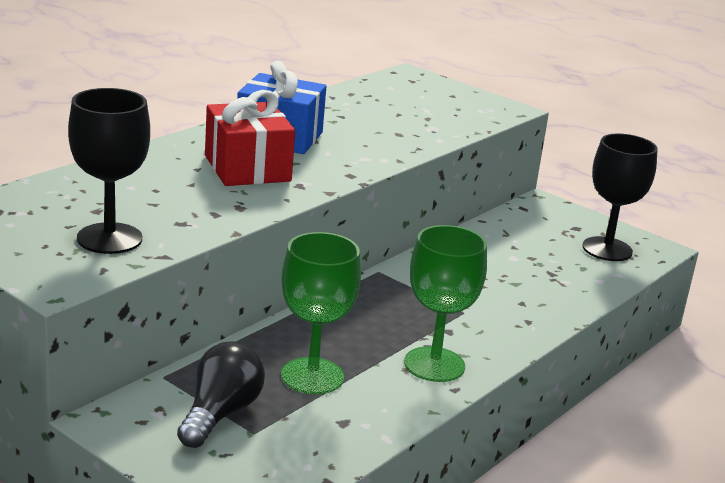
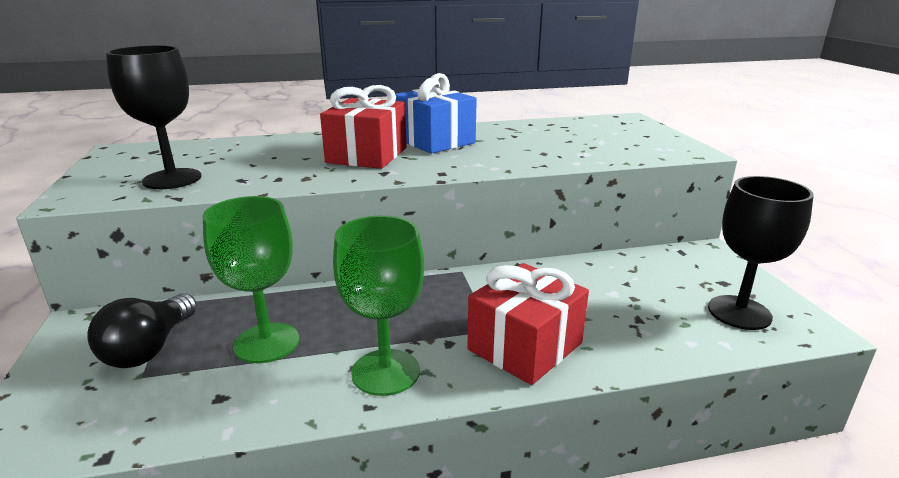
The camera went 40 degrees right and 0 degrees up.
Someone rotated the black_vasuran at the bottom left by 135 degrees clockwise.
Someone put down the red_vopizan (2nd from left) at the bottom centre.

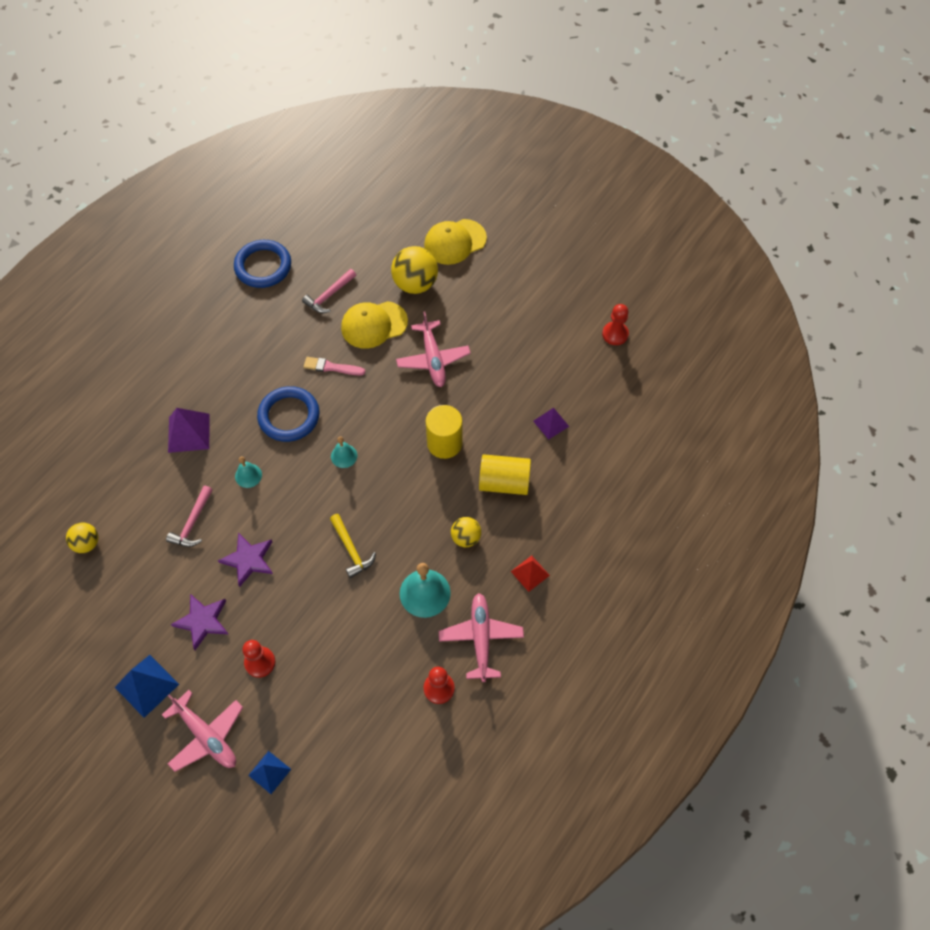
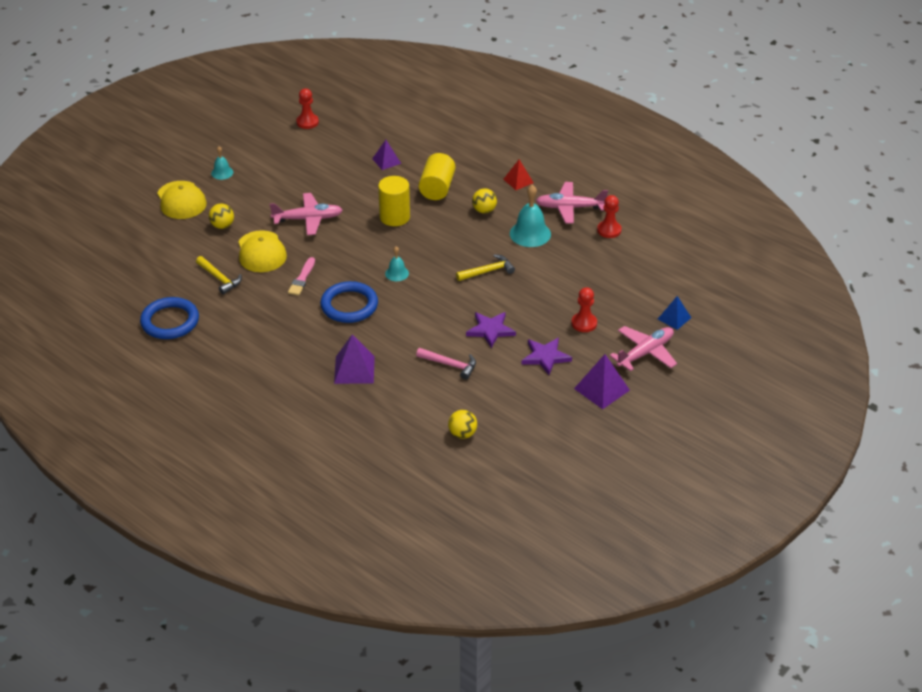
The camera went 85 degrees left and 20 degrees down.
Someone repainted the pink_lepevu (2nd from left) at the top centre, which became the yellow_lepevu (1st from left) at the middle left.
Someone scaled the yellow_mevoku (2nd from left in the first image) at the top centre by 0.58.
Someone carried the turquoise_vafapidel (1st from left) from the middle left to the top left.
Someone repainted the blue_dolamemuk (1st from left) at the bottom left, which became the purple_dolamemuk (3rd from left) at the centre.

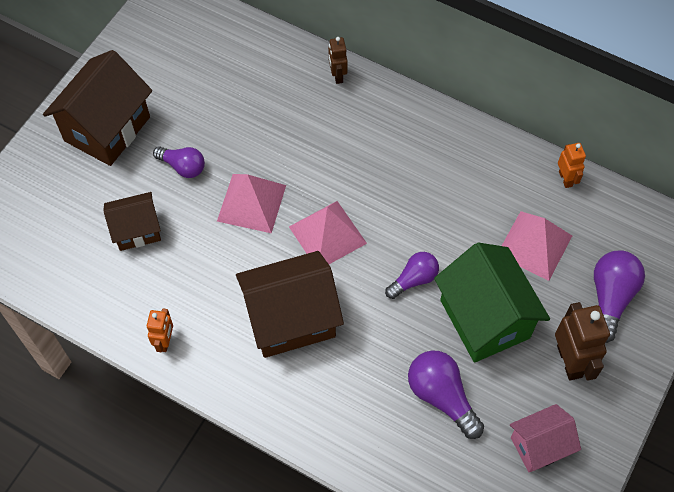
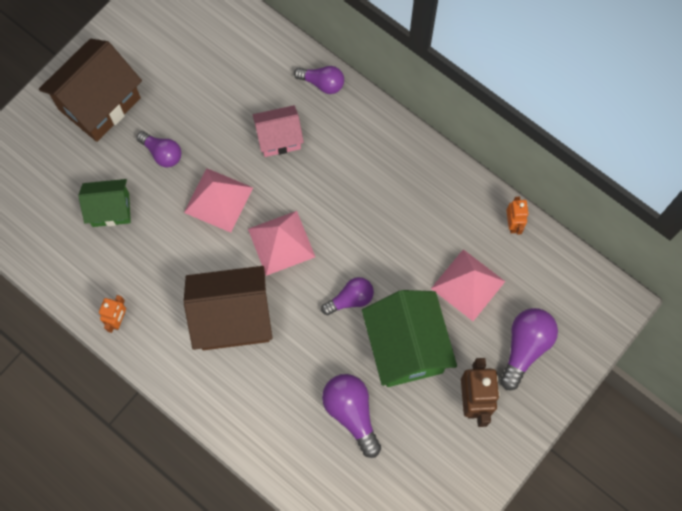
The camera went 10 degrees right and 10 degrees up.
Someone repainted the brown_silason (2nd from left) at the middle left, which became the green_silason (1st from left) at the middle left.
Someone carried the pink_silason from the bottom right to the top centre.
Someone swapped the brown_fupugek (1st from left) at the top centre for the purple_vasuran (2nd from left) at the top centre.

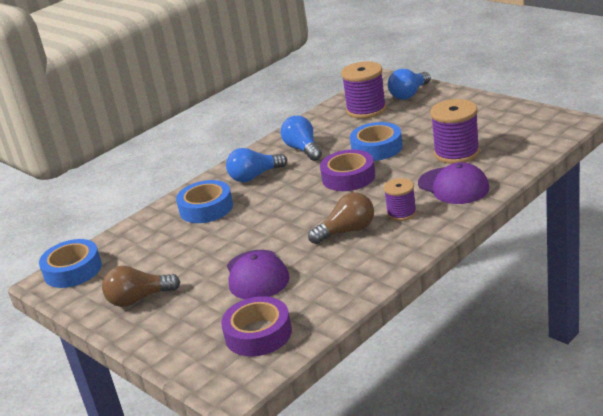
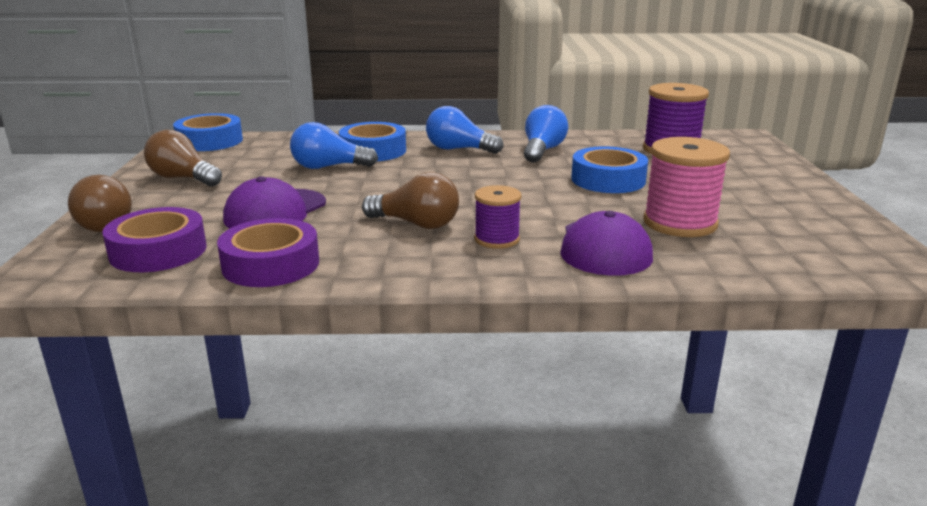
The camera went 40 degrees right and 5 degrees down.
Someone put down the brown_vasuran (1st from left) at the middle left.
Someone carried the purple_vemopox (2nd from left) from the centre to the middle left.
Someone carried the blue_vasuran (3rd from left in the first image) from the top right to the top centre.
Someone repainted the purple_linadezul (3rd from left) at the top right, which became the pink_linadezul at the middle right.

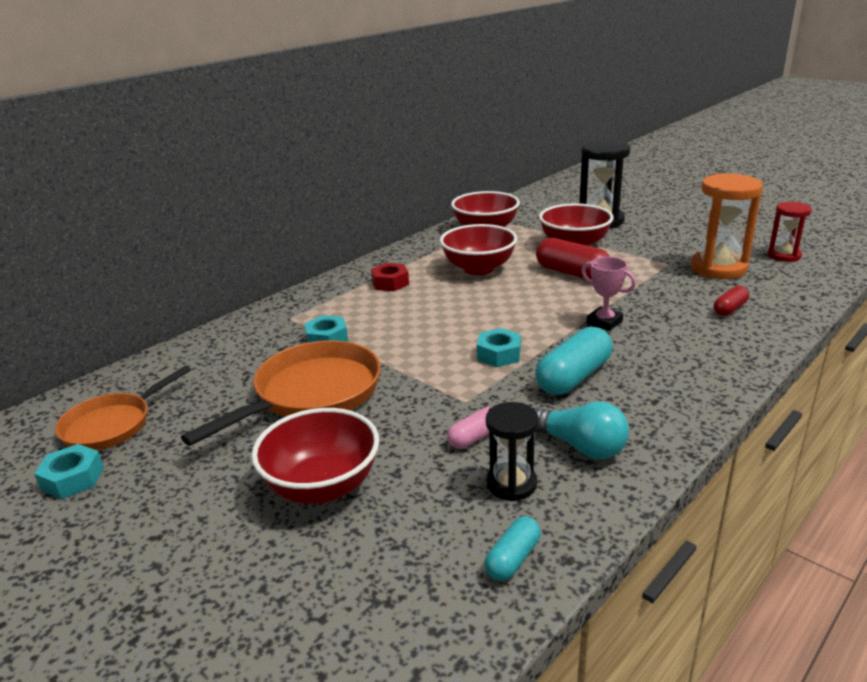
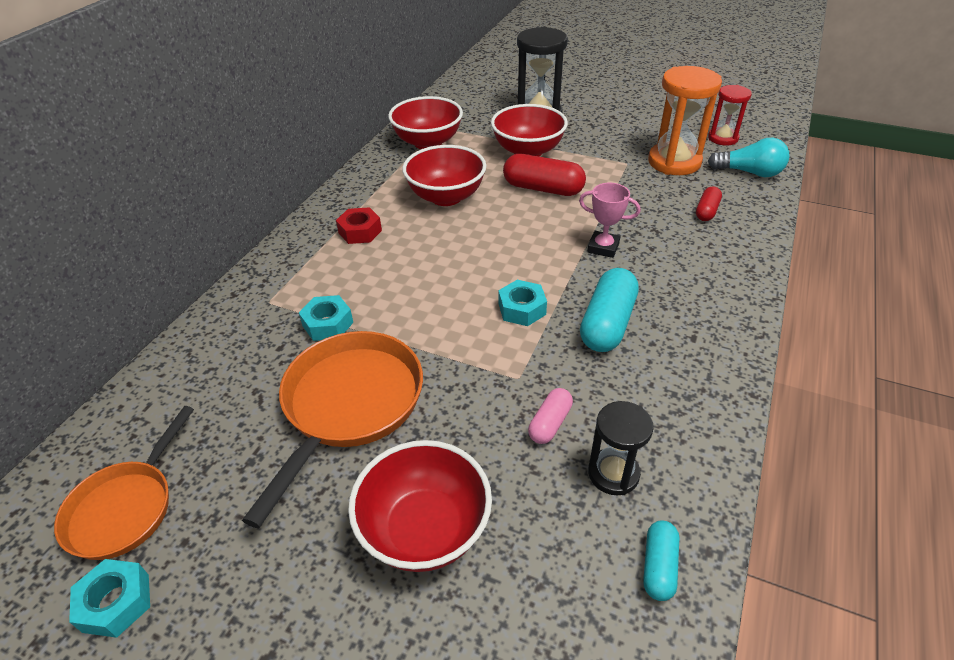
The camera went 20 degrees left and 15 degrees up.
Someone carried the turquoise_vasuran from the middle right to the top right.

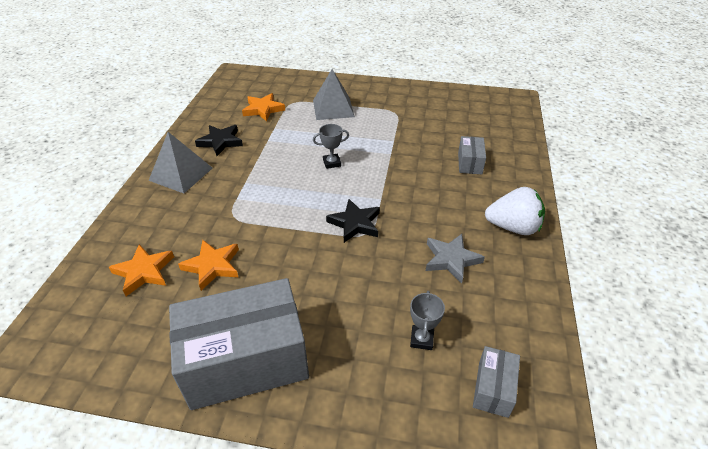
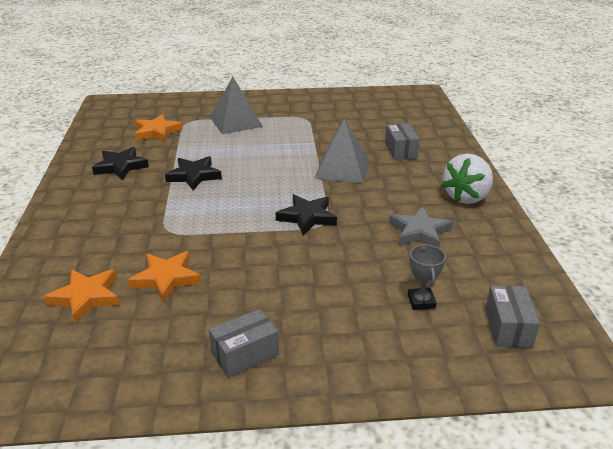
The camera went 15 degrees left and 10 degrees down.
Someone put down the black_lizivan (2nd from left) at the middle left.
Someone scaled the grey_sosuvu (1st from left) at the bottom centre by 0.44.
Someone carried the grey_dolamemuk (1st from left in the first image) from the middle left to the centre.
Someone rotated the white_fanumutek at the middle right by 135 degrees clockwise.
Someone took away the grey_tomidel (1st from left) at the top centre.

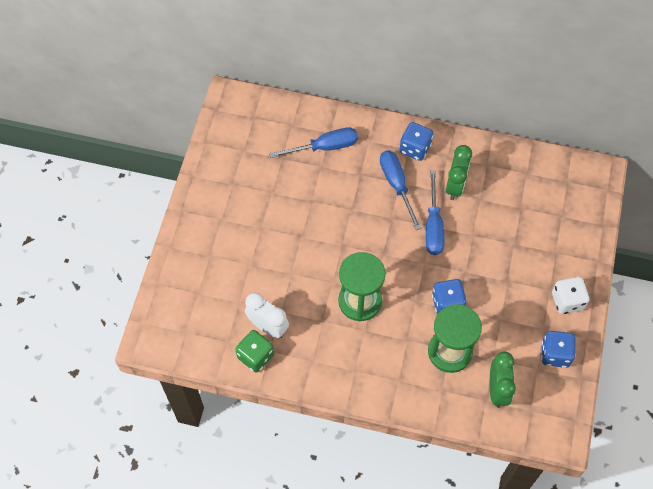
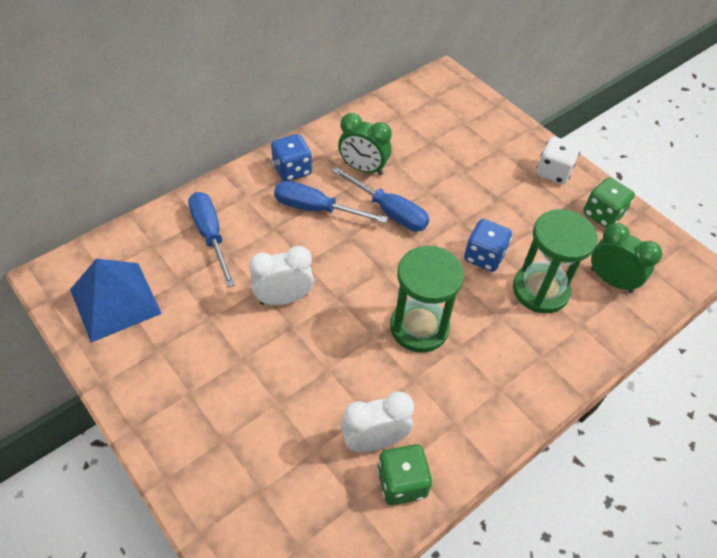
The camera went 55 degrees left and 10 degrees down.
Someone put down the blue_dolamemuk at the middle left.
Someone rotated the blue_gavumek (1st from left) at the top centre by 45 degrees counterclockwise.
Someone put down the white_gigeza (1st from left) at the centre.
Someone rotated the green_gigeza (1st from left) at the middle right by 150 degrees clockwise.
Someone repainted the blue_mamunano (3rd from left) at the bottom right, which became the green_mamunano (2nd from left) at the middle right.

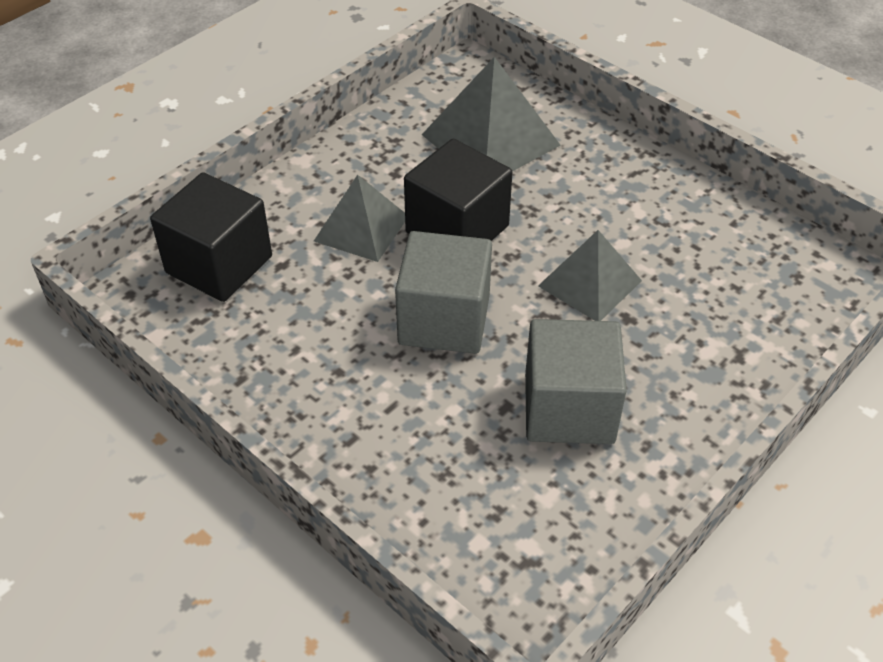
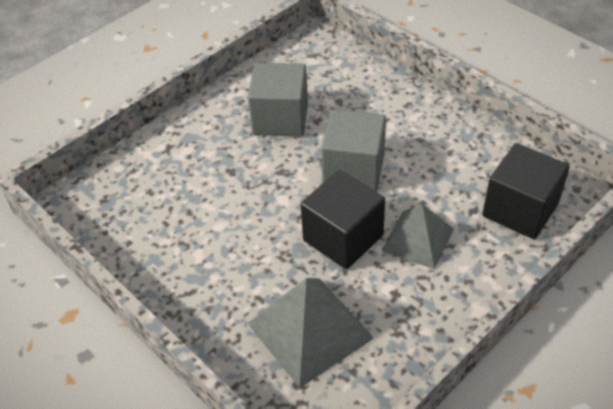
The camera went 175 degrees left and 0 degrees up.
Someone took away the grey_dolamemuk (3rd from left) at the middle right.

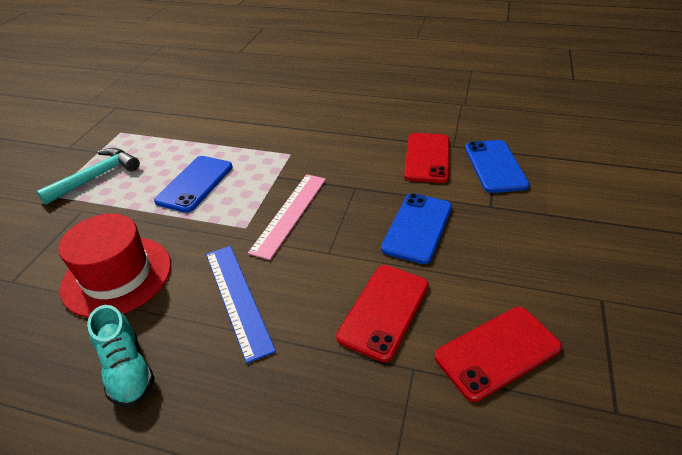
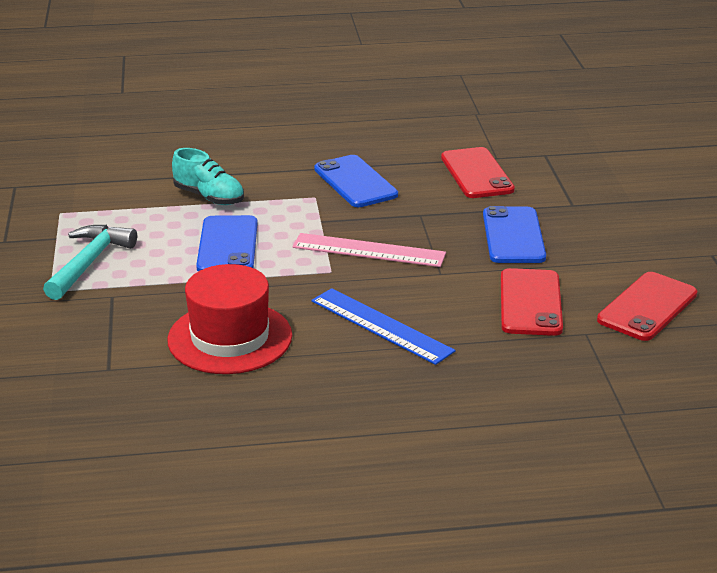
The camera went 25 degrees left and 10 degrees down.
Someone carried the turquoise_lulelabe from the bottom left to the top left.
Someone rotated the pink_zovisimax at the centre by 75 degrees counterclockwise.
Someone carried the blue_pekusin (3rd from left in the first image) from the middle right to the top centre.

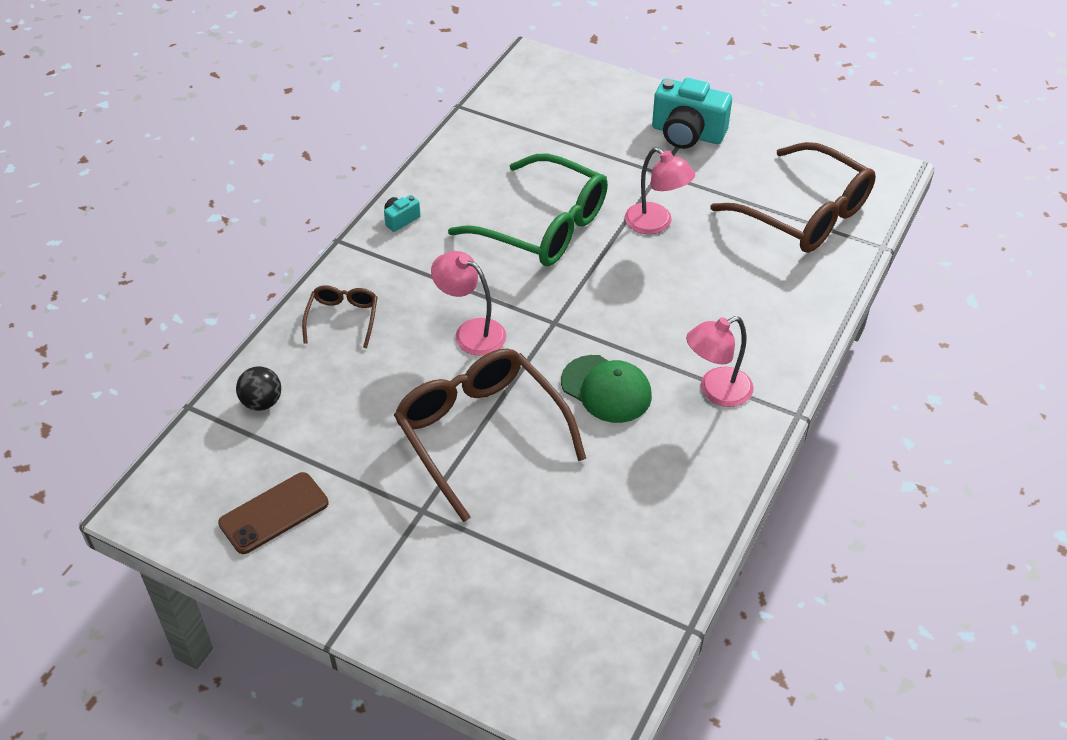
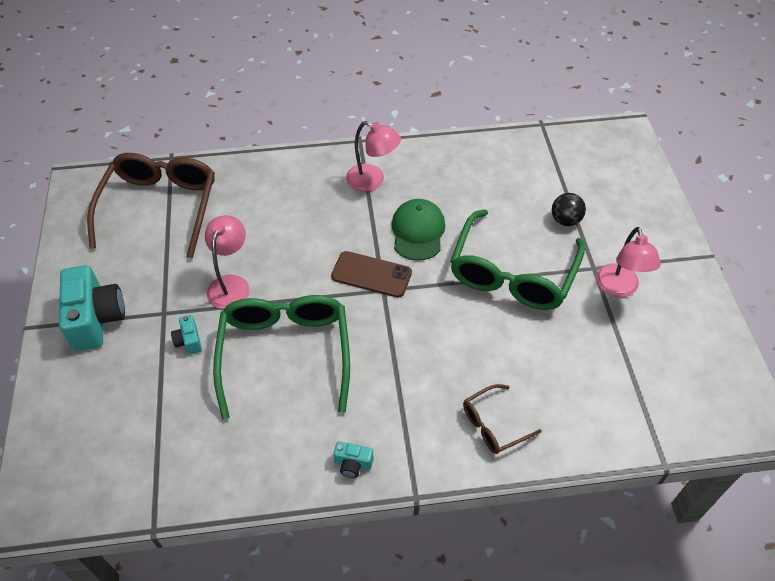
The camera went 125 degrees left and 5 degrees up.
Someone put down the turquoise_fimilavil (2nd from left) at the middle left.
Someone carried the brown_pekusin from the bottom left to the centre.
Someone repainted the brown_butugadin (2nd from left) at the centre, which became the green_butugadin (2nd from left) at the middle right.
Someone carried the black_mevoku from the middle left to the middle right.
Someone carried the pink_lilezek (1st from left in the first image) from the centre to the middle right.

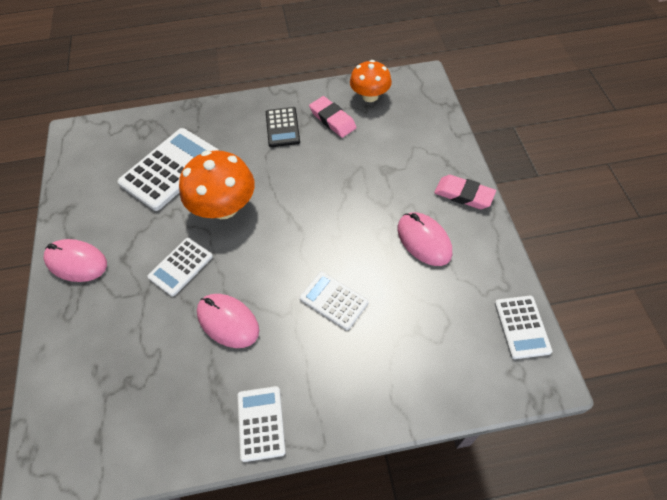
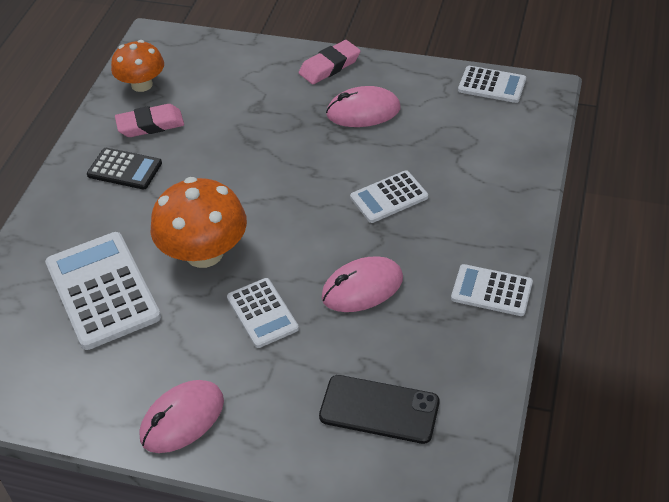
The camera went 65 degrees left and 10 degrees down.
Someone put down the black_pekusin at the bottom centre.

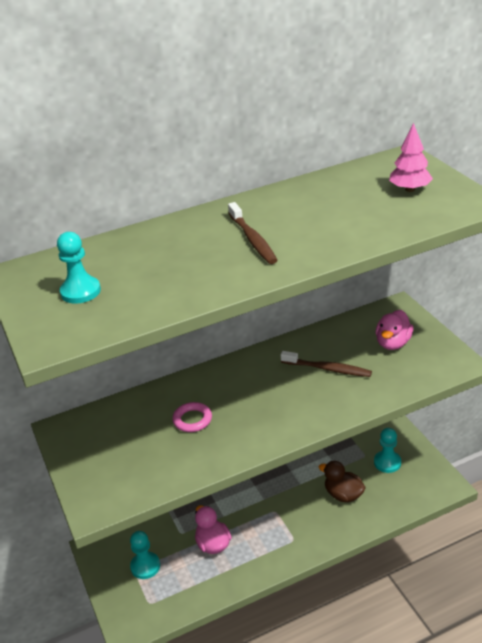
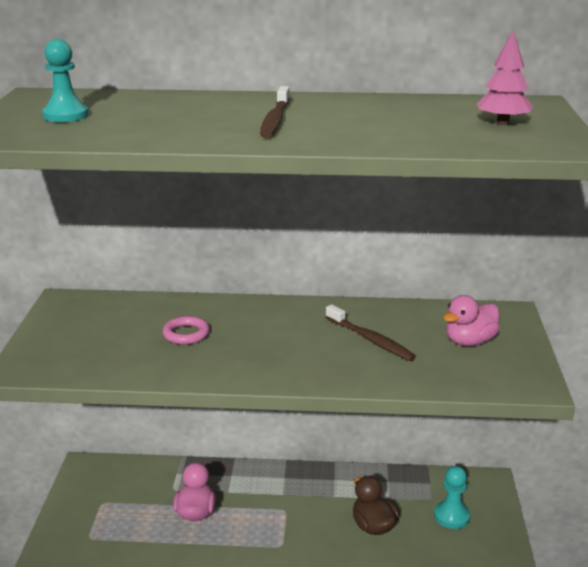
The camera went 25 degrees right and 10 degrees down.
Someone took away the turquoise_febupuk (2nd from left) at the bottom left.

